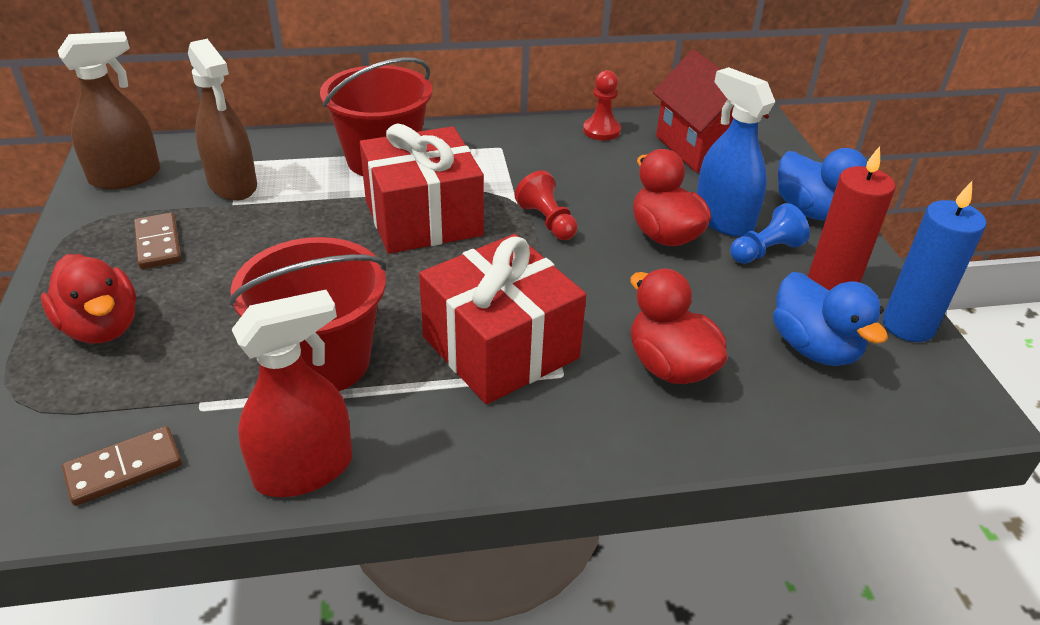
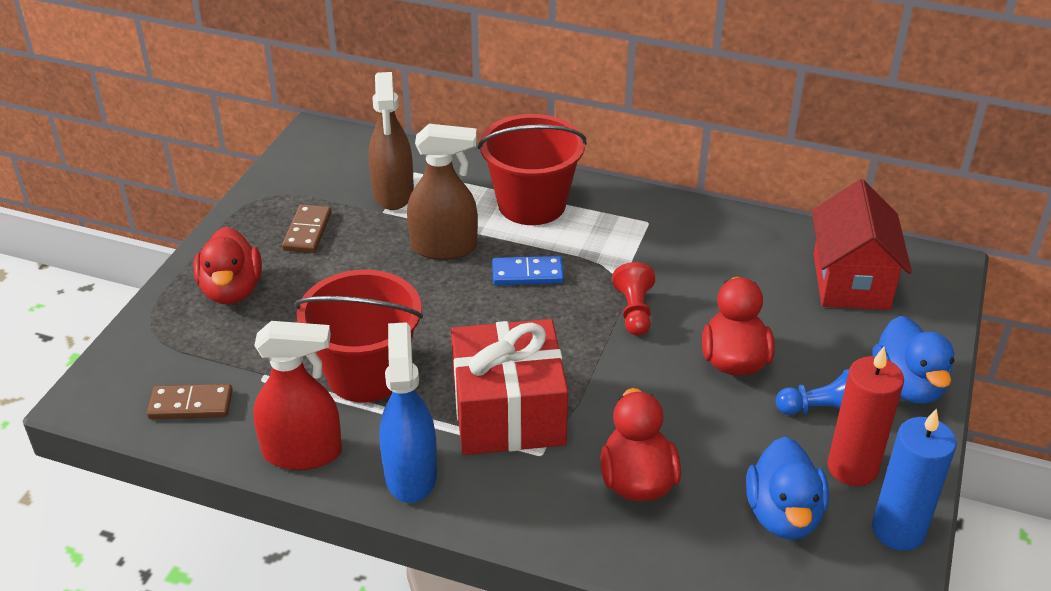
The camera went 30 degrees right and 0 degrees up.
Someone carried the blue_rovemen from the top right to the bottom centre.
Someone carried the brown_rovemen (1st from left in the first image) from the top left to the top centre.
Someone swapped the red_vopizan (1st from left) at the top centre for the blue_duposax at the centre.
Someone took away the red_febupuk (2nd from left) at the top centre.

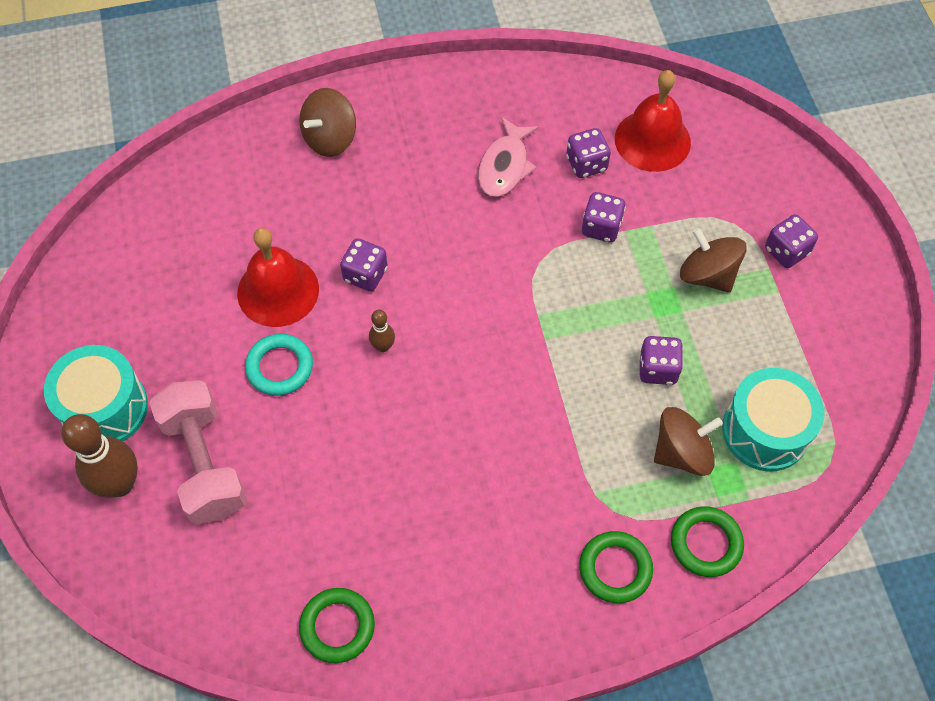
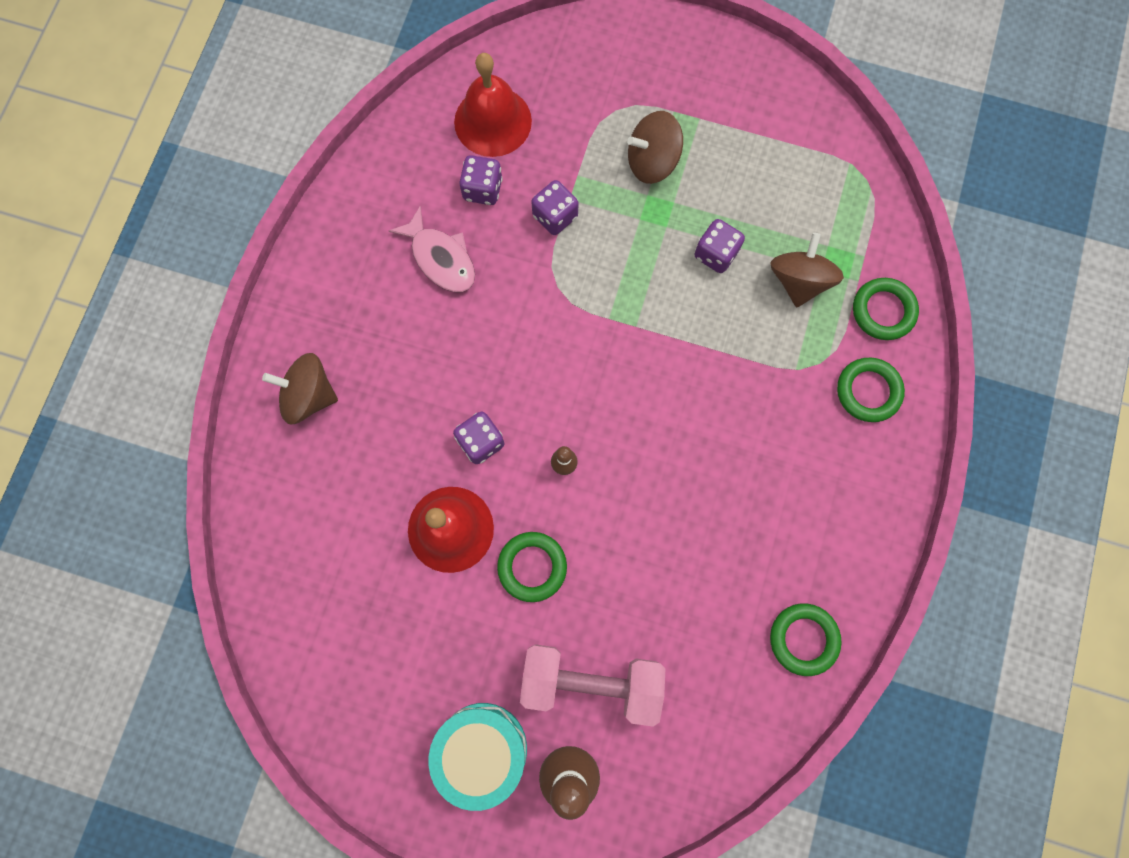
The camera went 60 degrees left and 15 degrees up.
Someone rotated the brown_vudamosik (1st from left) at the top centre by 120 degrees clockwise.
Someone repainted the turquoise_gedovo at the middle left, which became the green_gedovo (1st from left) at the centre.
Someone took away the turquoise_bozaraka (2nd from left) at the middle right.
Someone took away the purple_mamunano (5th from left) at the middle right.

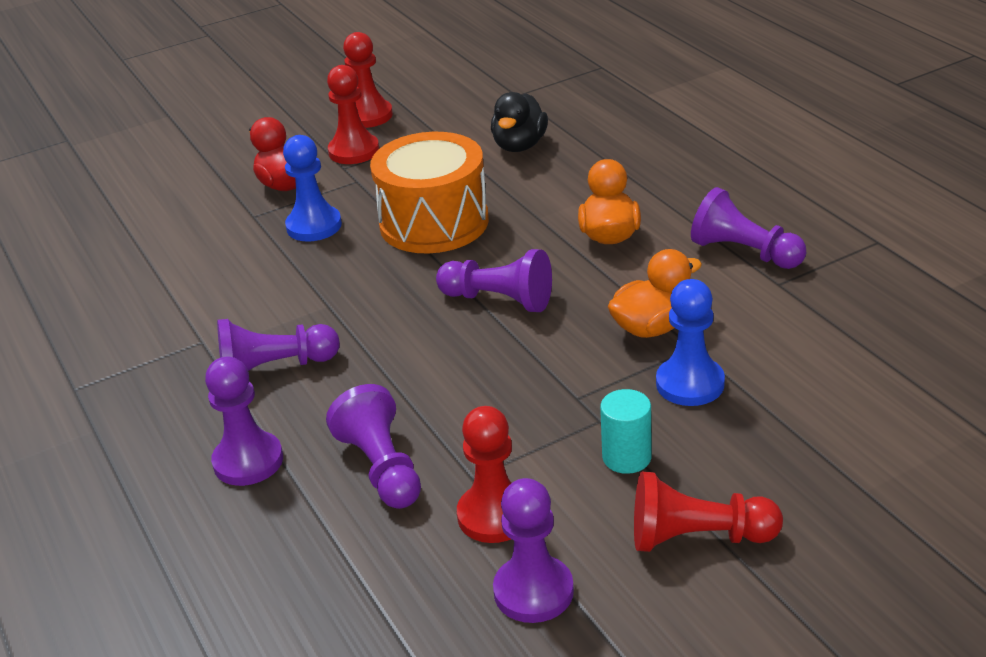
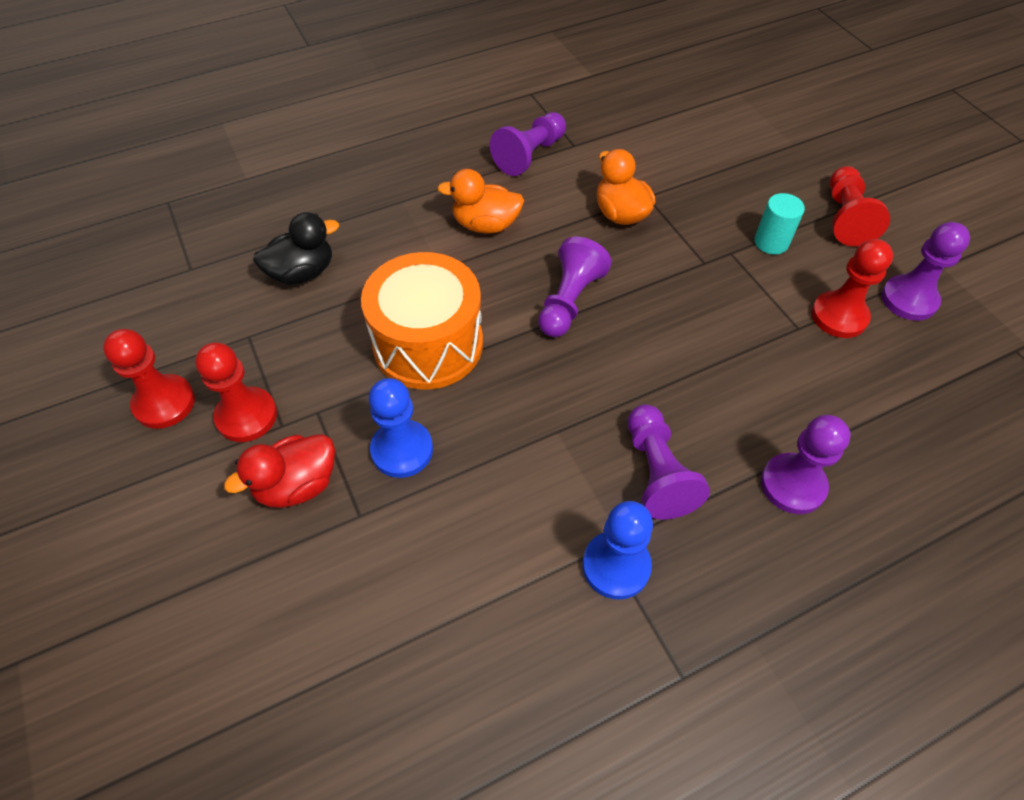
The camera went 90 degrees left and 20 degrees up.
Someone rotated the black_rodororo at the top centre by 45 degrees counterclockwise.
Someone carried the blue_febupuk (2nd from left) from the middle right to the bottom centre.
Someone took away the purple_febupuk (3rd from left) at the bottom centre.

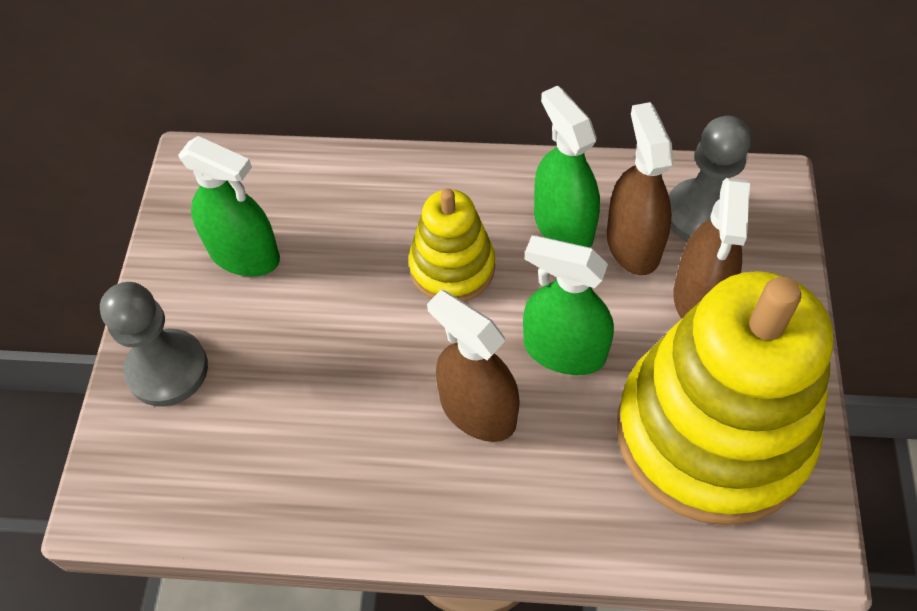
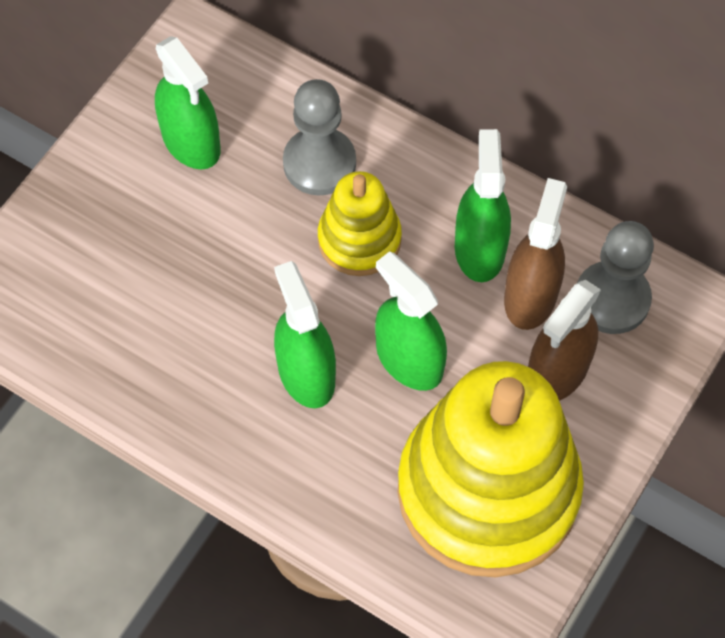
The camera went 25 degrees right and 5 degrees up.
Someone repainted the brown_rovemen (1st from left) at the centre, which became the green_rovemen (2nd from left) at the centre.
Someone carried the grey_febupuk (1st from left) from the middle left to the top centre.

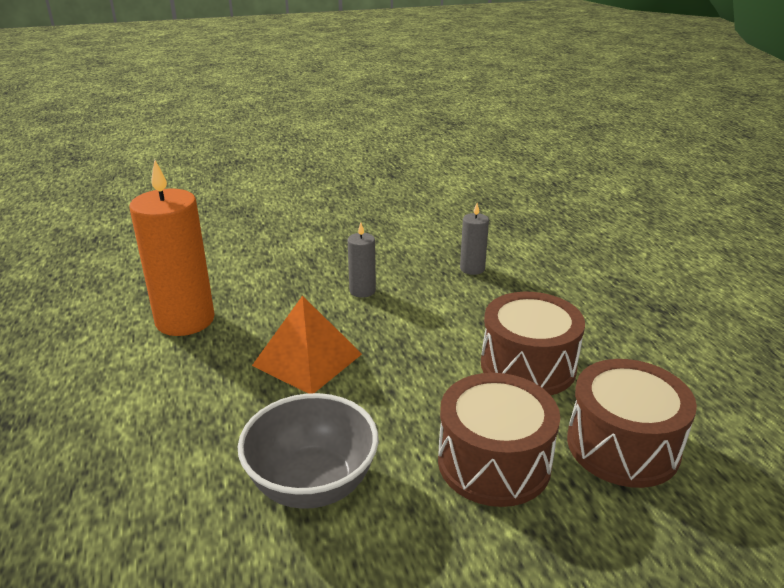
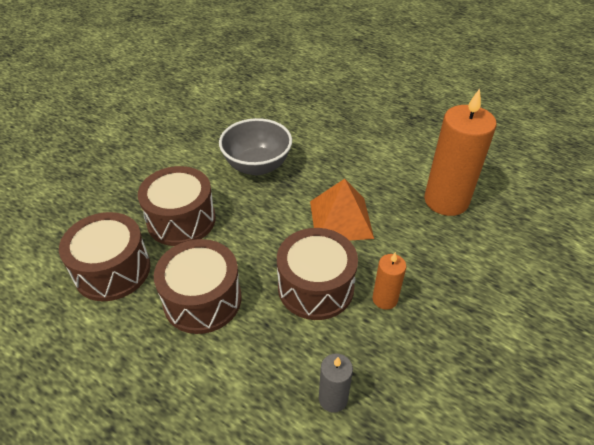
The camera went 140 degrees right and 15 degrees up.
Someone put down the brown_bozaraka (4th from left) at the centre.
Someone repainted the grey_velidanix (1st from left) at the centre, which became the orange_velidanix (1st from left) at the centre.

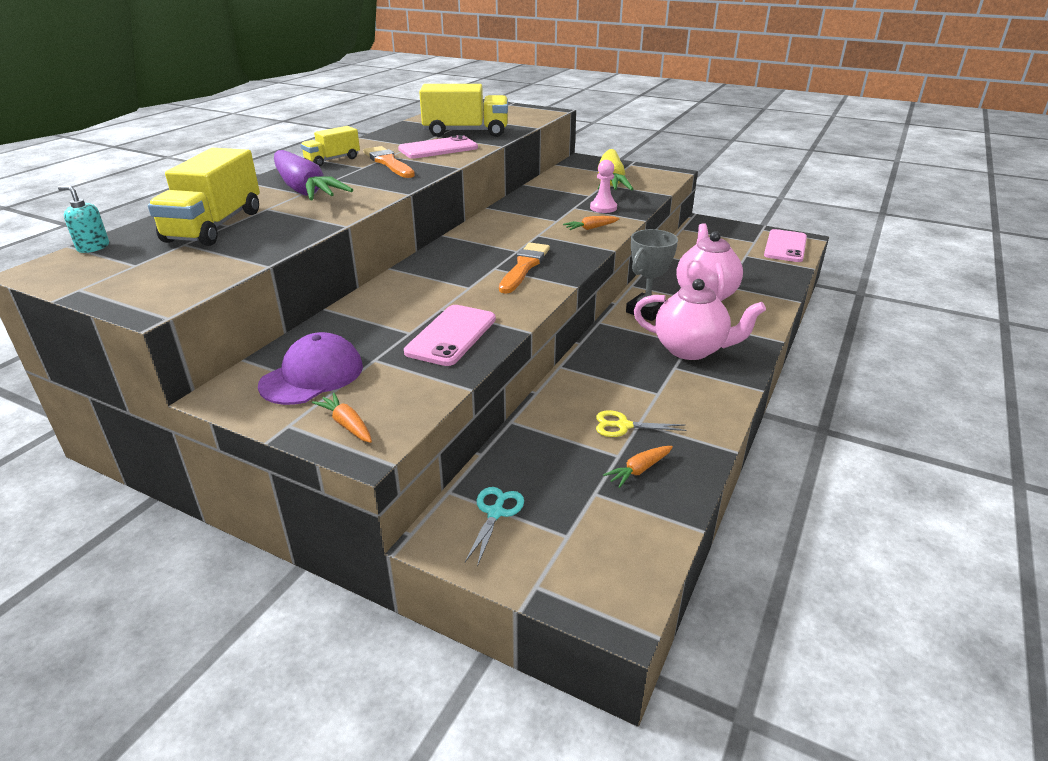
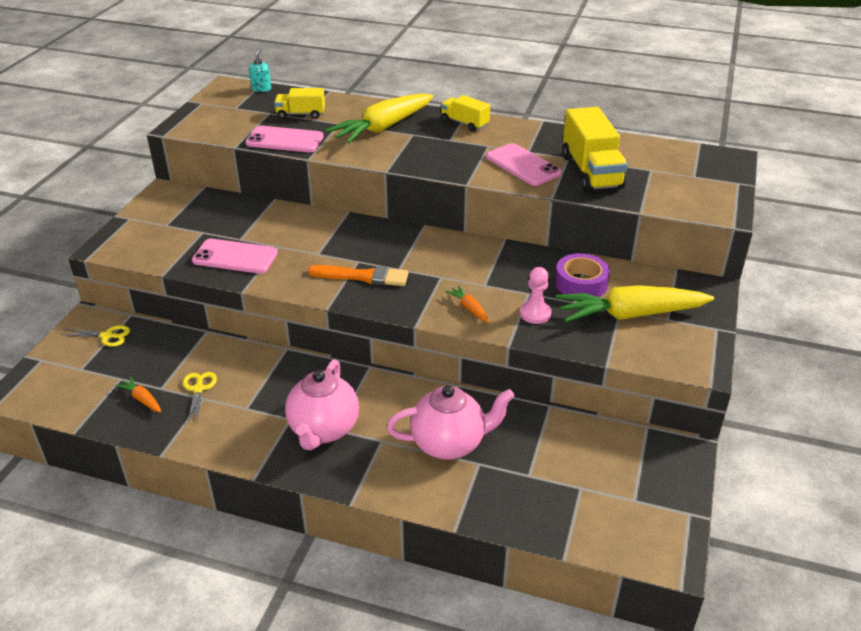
The camera went 80 degrees right and 5 degrees up.
Someone repainted the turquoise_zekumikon at the bottom centre, which became the yellow_zekumikon (1st from left) at the middle left.
Someone carried the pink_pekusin (3rd from left in the first image) from the top right to the top left.
Someone scaled the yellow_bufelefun (1st from left) at the top left by 0.57.
Someone repainted the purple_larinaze at the top left, which became the yellow_larinaze (1st from left) at the top centre.
Someone put down the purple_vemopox at the middle right.
Someone took away the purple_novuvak at the middle left.
Someone took away the orange_larinaze (1st from left) at the middle left.
Someone took away the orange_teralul (1st from left) at the top centre.
Someone took away the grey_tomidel at the centre.

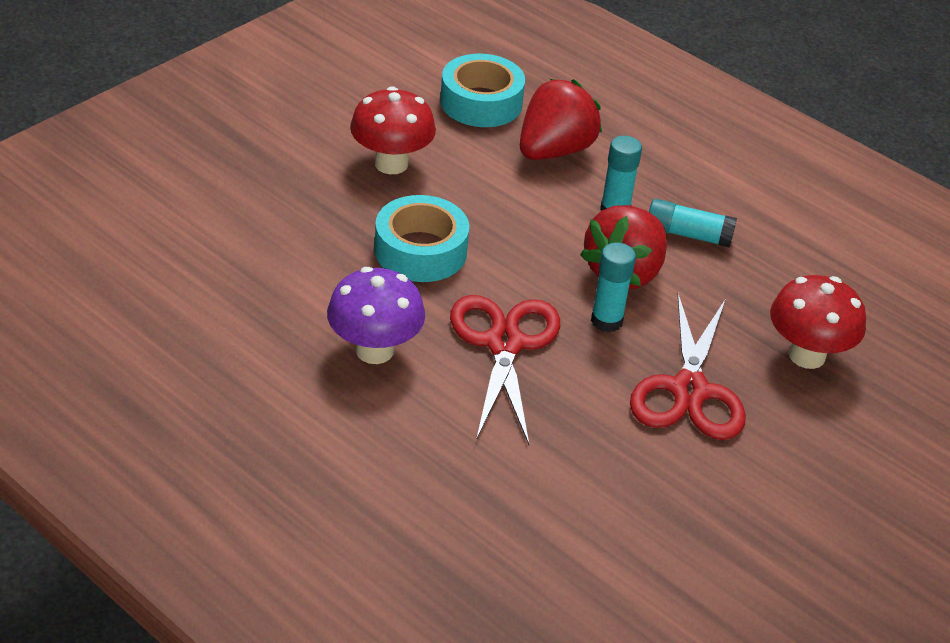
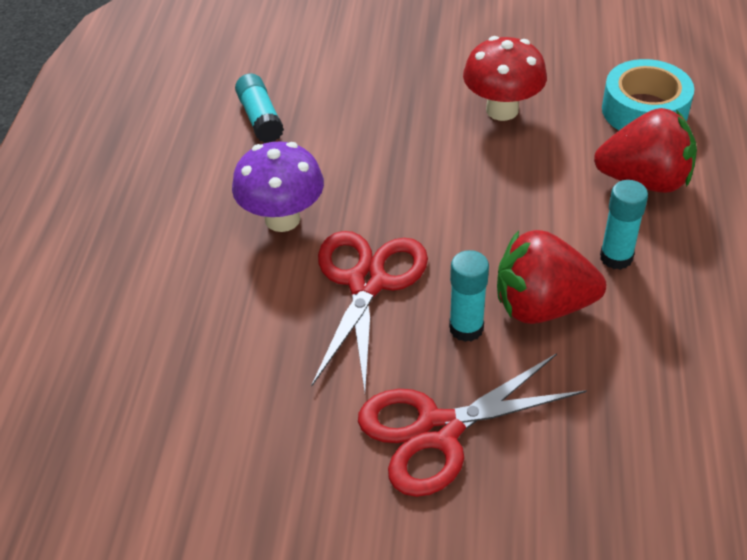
The camera went 60 degrees right and 5 degrees up.
Someone carried the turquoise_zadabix (3rd from left in the first image) from the middle right to the top centre.
Someone rotated the red_zekumikon (1st from left) at the centre by 45 degrees counterclockwise.
Someone took away the turquoise_vemopox (1st from left) at the centre.
Someone took away the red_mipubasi (2nd from left) at the middle right.

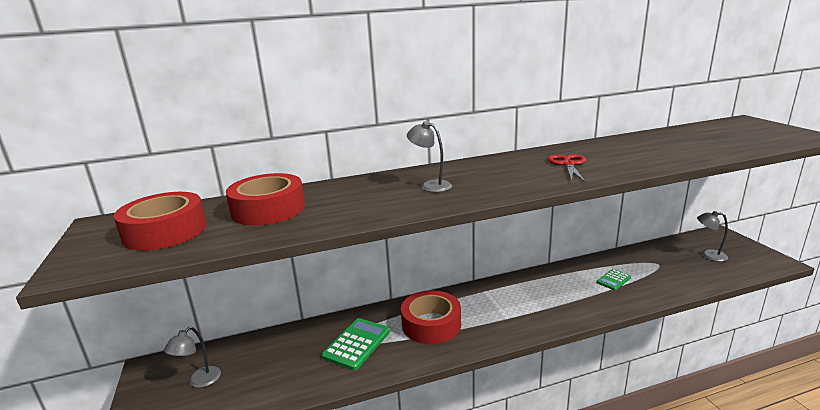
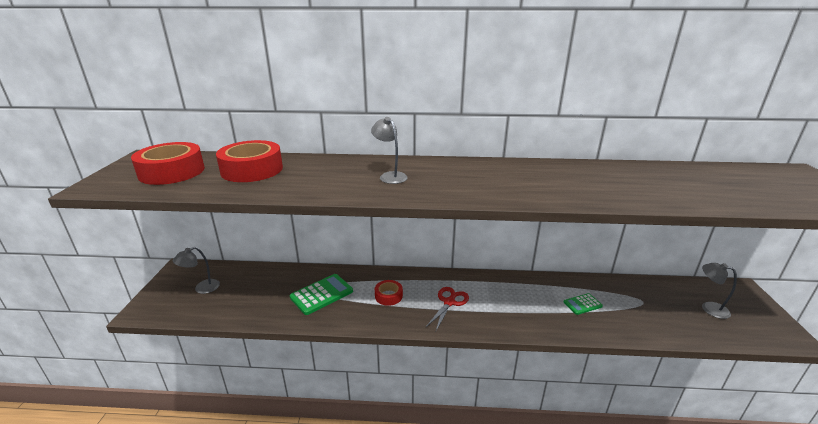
The camera went 20 degrees right and 5 degrees up.
Someone scaled the red_vemopox (3rd from left) at the bottom centre by 0.53.
Someone carried the red_zekumikon from the middle right to the bottom centre.

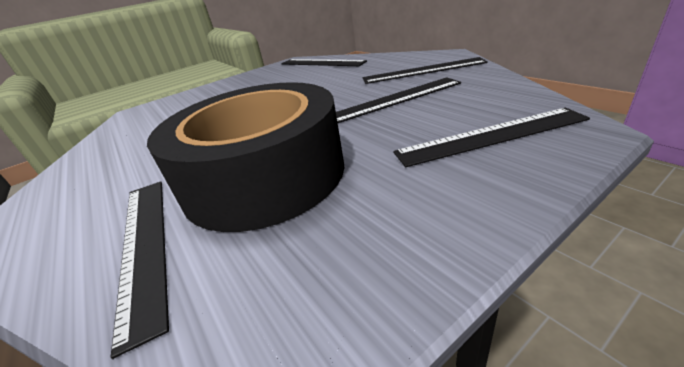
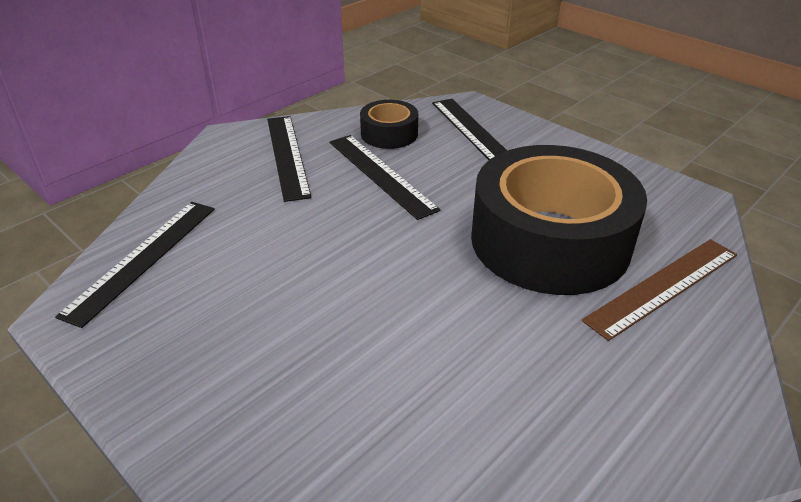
The camera went 105 degrees left and 5 degrees up.
Someone put down the black_vemopox (1st from left) at the top centre.
Someone repainted the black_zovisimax (1st from left) at the bottom left, which became the brown_zovisimax at the middle right.

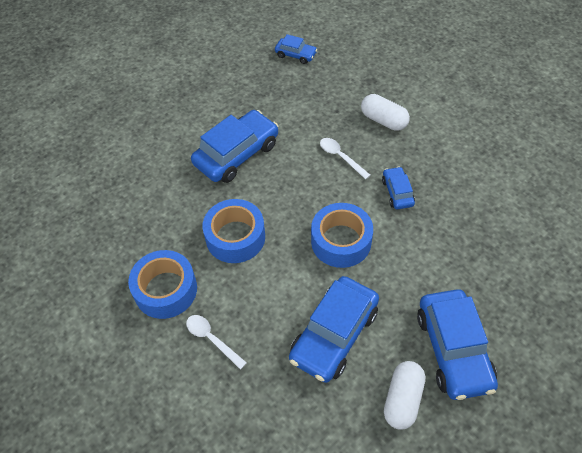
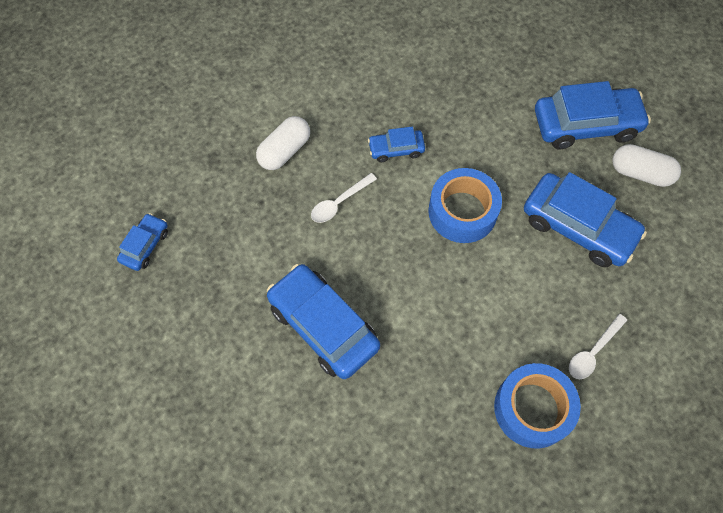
The camera went 90 degrees left and 10 degrees up.
Someone took away the blue_vemopox (2nd from left) at the centre.

